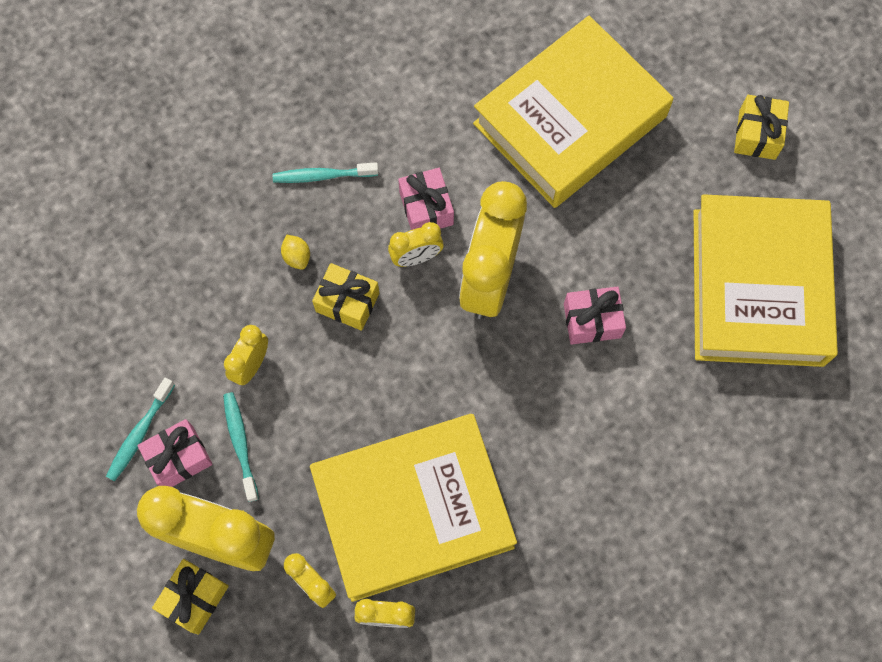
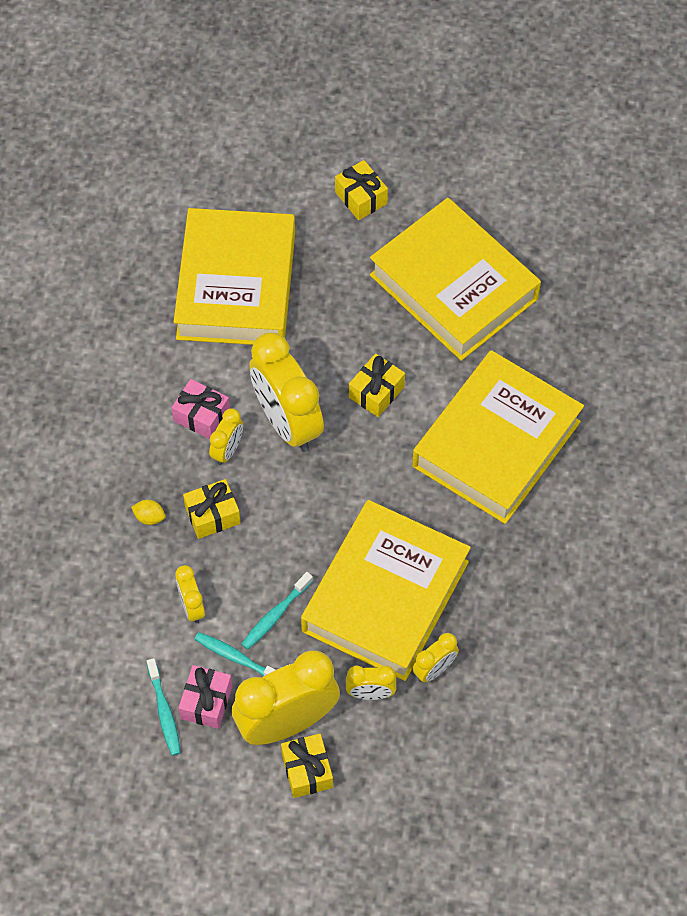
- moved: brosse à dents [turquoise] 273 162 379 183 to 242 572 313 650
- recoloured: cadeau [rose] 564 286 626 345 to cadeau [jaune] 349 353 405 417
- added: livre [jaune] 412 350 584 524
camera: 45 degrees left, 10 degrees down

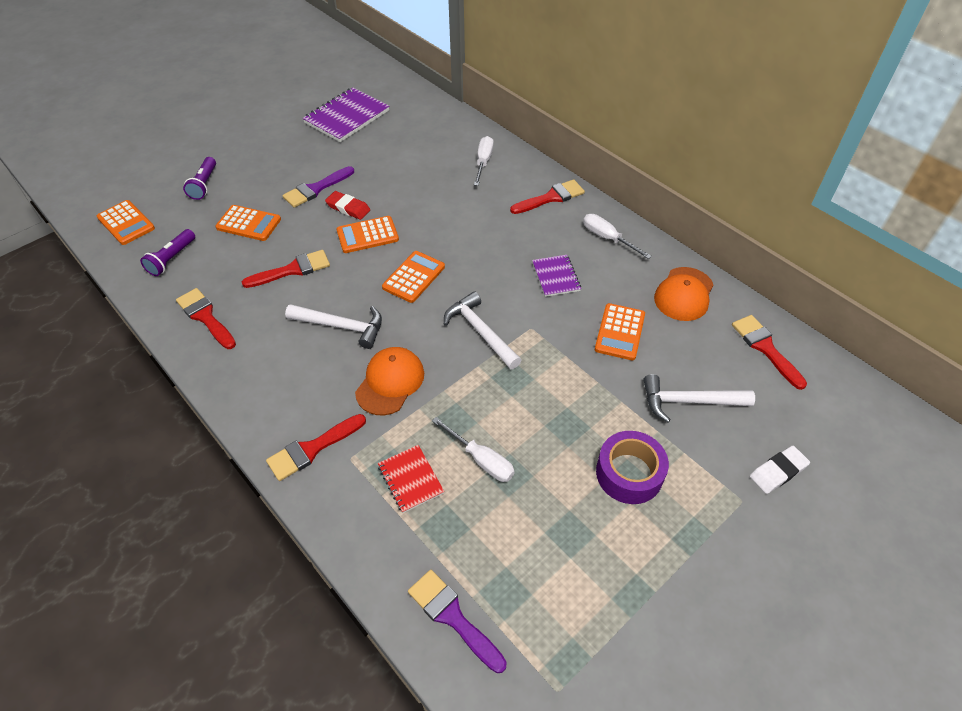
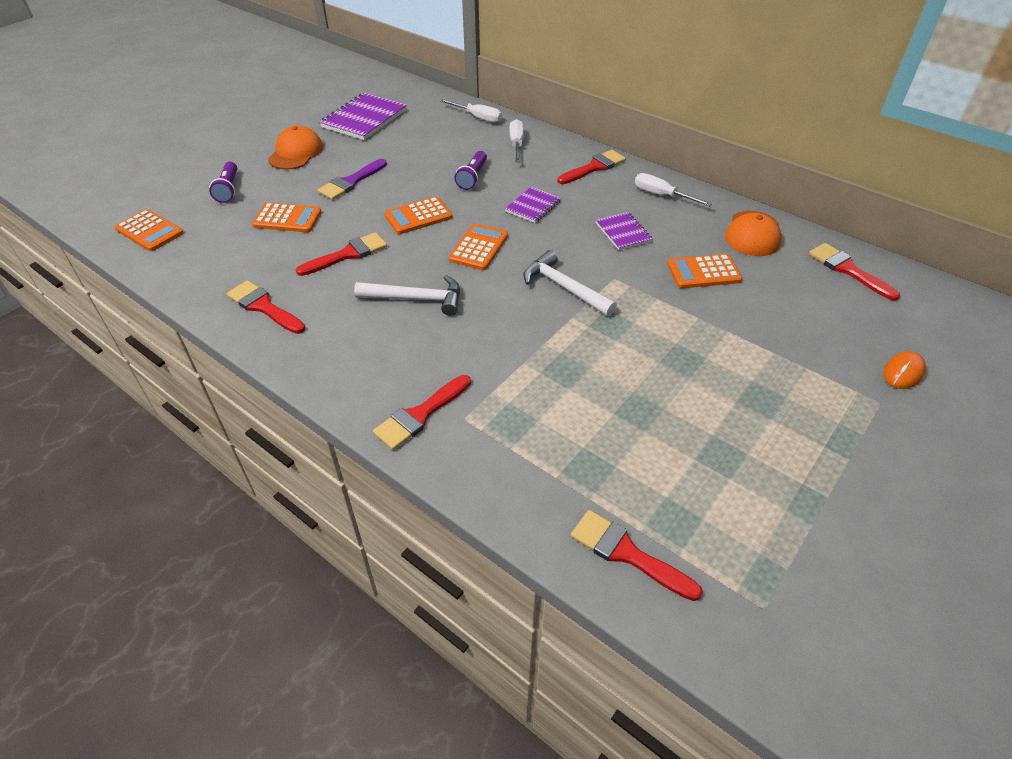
- removed: gomme [rouge] 325 191 370 220
- moved: lampe de poche [violet] 140 229 195 276 to 455 151 487 190
- turned: calculatrice [orange] 595 303 645 360 = 667 254 742 288 75 degrees clockwise
- moved: casquette [orange] 355 347 424 415 to 268 125 323 170
- removed: marteau [blanc] 643 374 755 422
- moved: tournevis [blanc] 432 417 515 482 to 440 99 502 123
- removed: ruban adhésif [violet] 596 431 669 504
- removed: carnet [rouge] 378 445 444 513
- replaced: gomme [blanc] 750 446 810 494 to souris [orange] 884 351 926 389
- recoloured: pinceau [violet] 408 570 507 673 to pinceau [rouge] 571 510 703 601
- added: carnet [violet] 505 187 561 223
camera: 10 degrees left, 5 degrees down

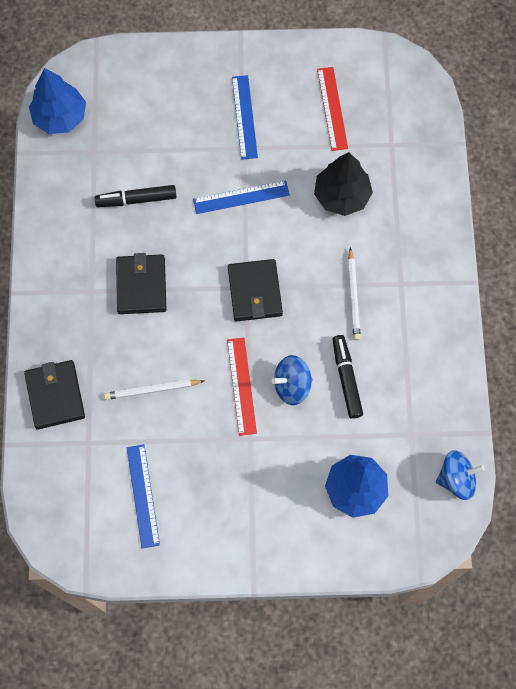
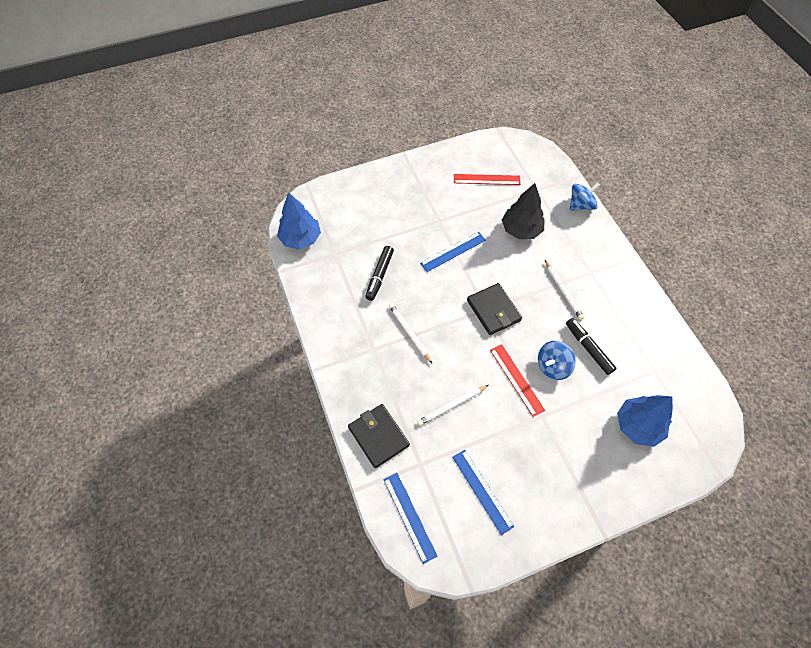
- turned: règle [rouge] 317 67 348 151 = 454 174 521 185 60 degrees counterclockwise
- moved: règle [bleu] 232 75 258 160 to 384 473 438 564
- turned: feutre [noir] 95 185 177 207 = 365 246 394 301 45 degrees counterclockwise
- replaced: portefeuille [noir] 116 253 167 314 to crayon [blanc] 389 303 432 363
- moved: toupie [bleu] 436 450 485 500 to 570 182 600 211
camera: 20 degrees left, 10 degrees down

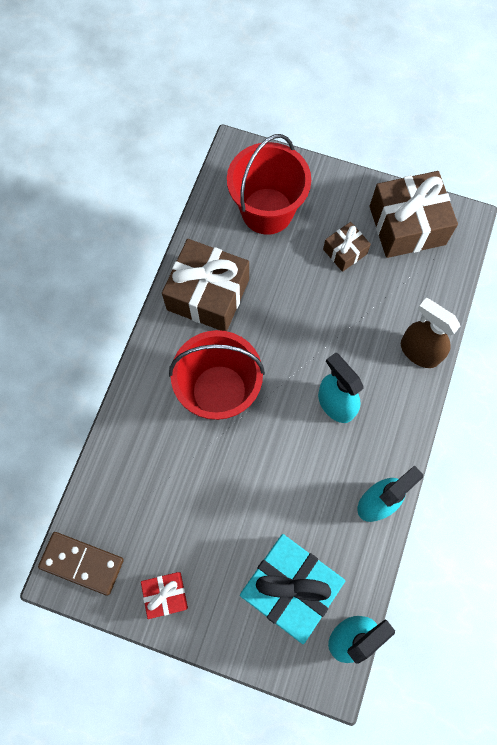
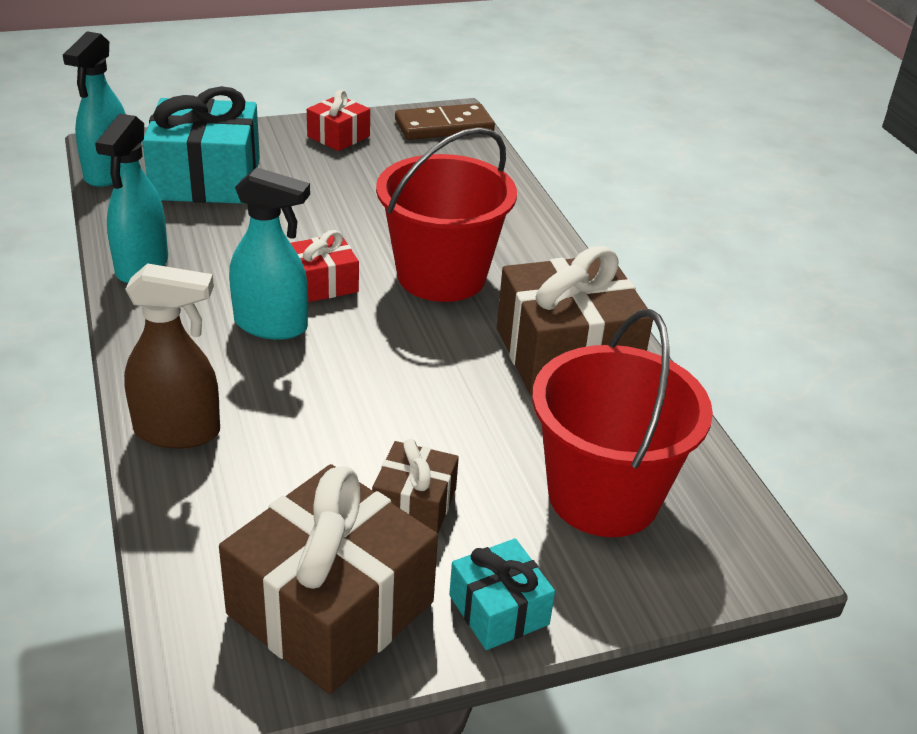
- added: cadeau [rouge] 290 230 359 302
- added: cadeau [turquoise] 449 538 555 650
camera: 140 degrees right, 35 degrees down

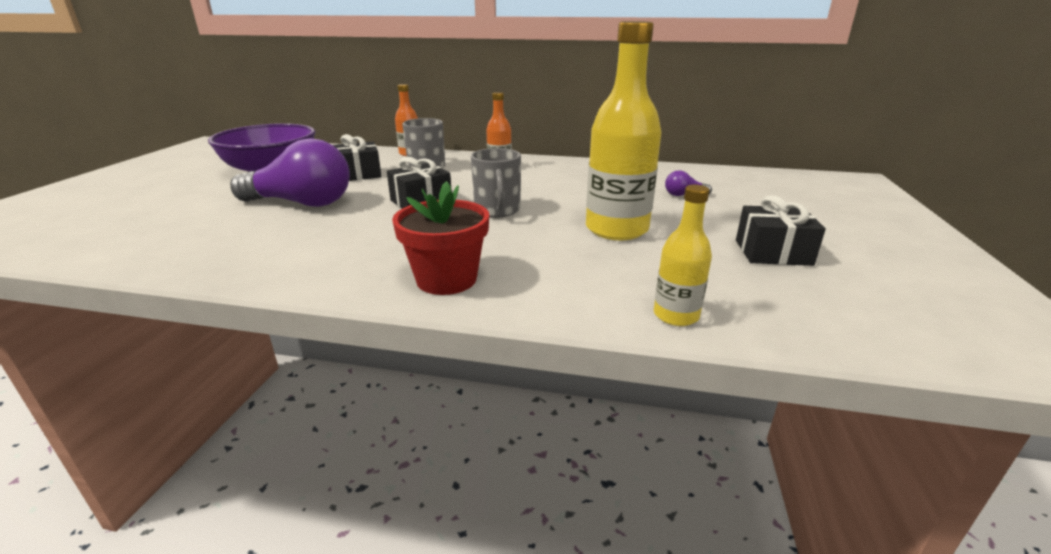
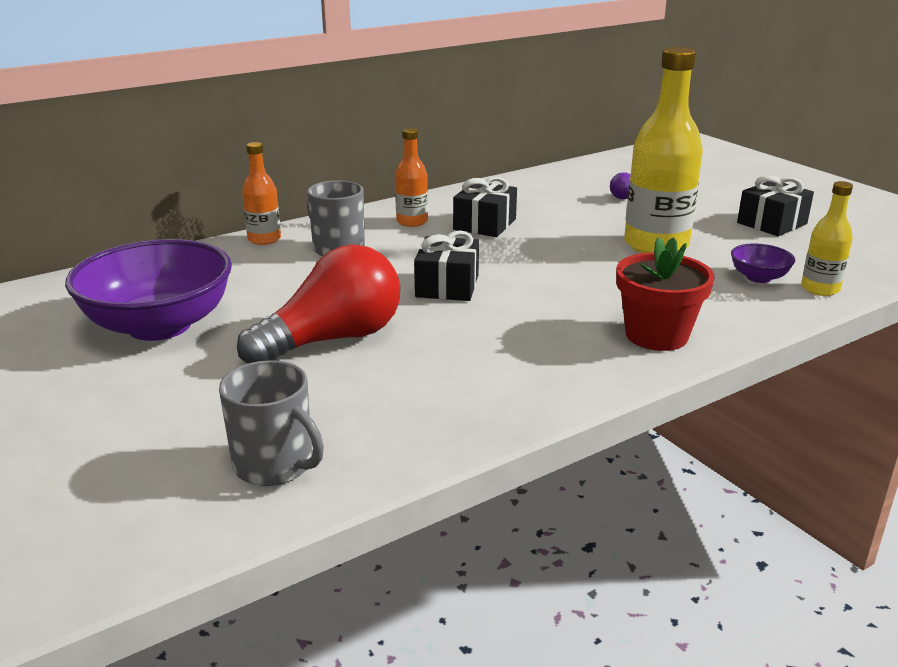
- moved: cadeau [noir] 334 134 382 181 to 453 177 517 237
- recoloured: ampoule [violet] 230 138 350 207 to ampoule [rouge] 237 245 400 364
- moved: tasse [gris] 471 148 521 217 to 219 360 324 486
- added: bol [violet] 731 243 795 283
camera: 45 degrees left, 0 degrees up

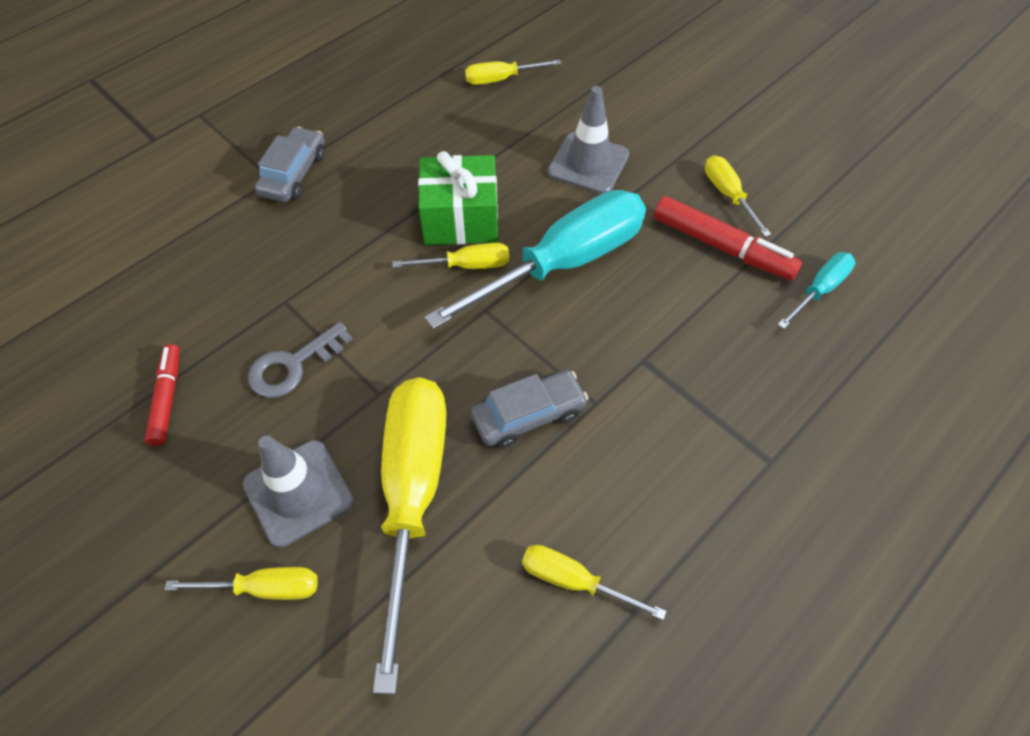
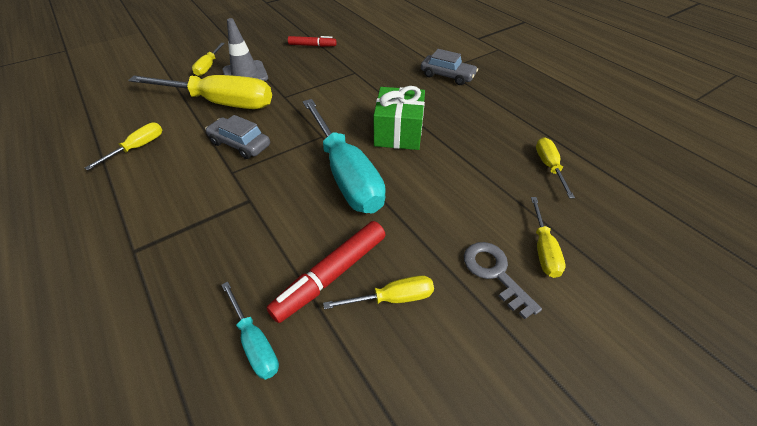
- removed: cône de chantier [gris] 548 86 629 194
- moved: tournevis [jaune] 392 243 509 269 to 531 197 566 278
- moved: clé [gris] 248 322 353 398 to 464 242 542 319
- turned: voiture [gris] 471 370 589 449 = 205 115 270 159 135 degrees clockwise
camera: 100 degrees right, 10 degrees down

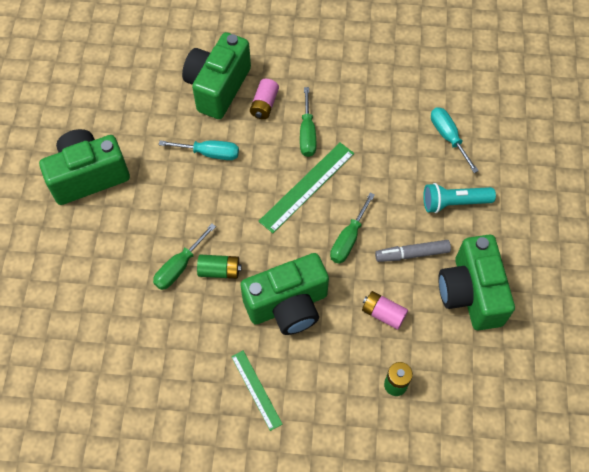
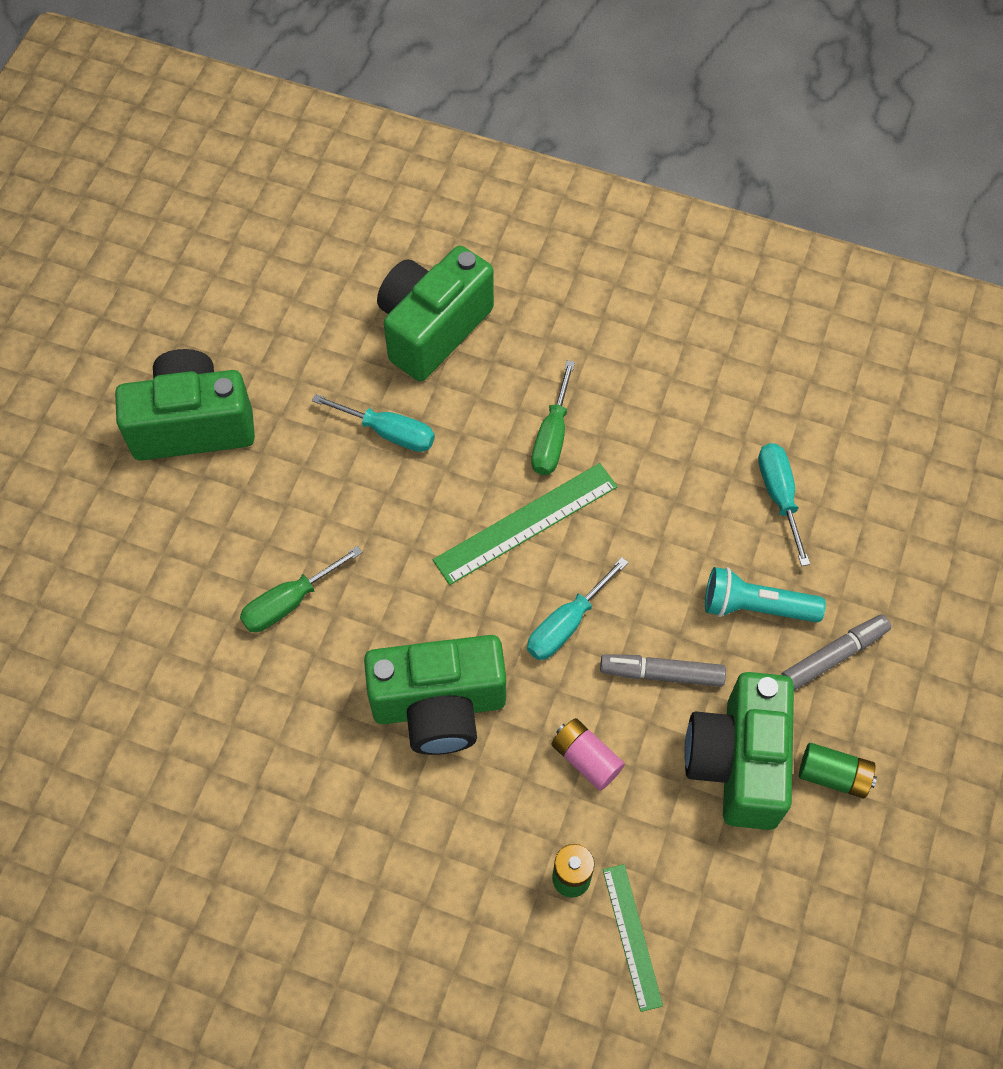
- removed: pile [rose] 250 79 279 119
- recoloured: tournevis [vert] 330 192 375 264 to tournevis [turquoise] 527 557 629 660
- moved: pile [vert] 197 255 242 279 to 799 743 877 798
- moved: règle [vert] 231 351 282 431 to 603 864 663 1012
- added: feutre [gris] 782 615 891 691
camera: 15 degrees right, 0 degrees up

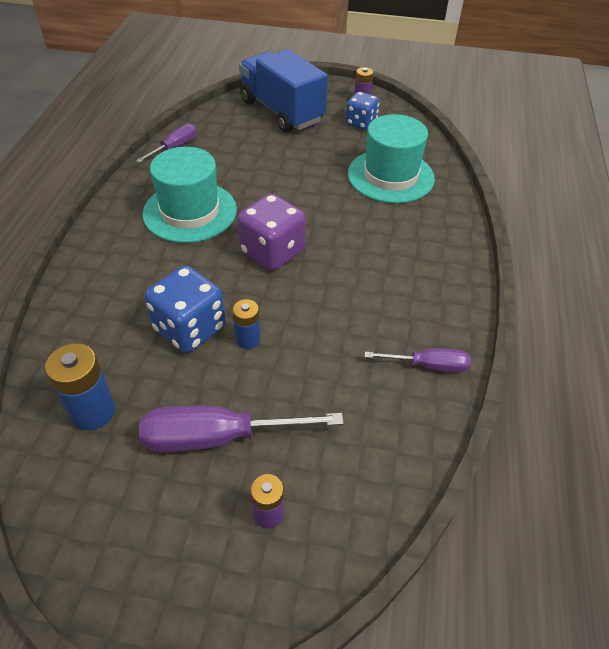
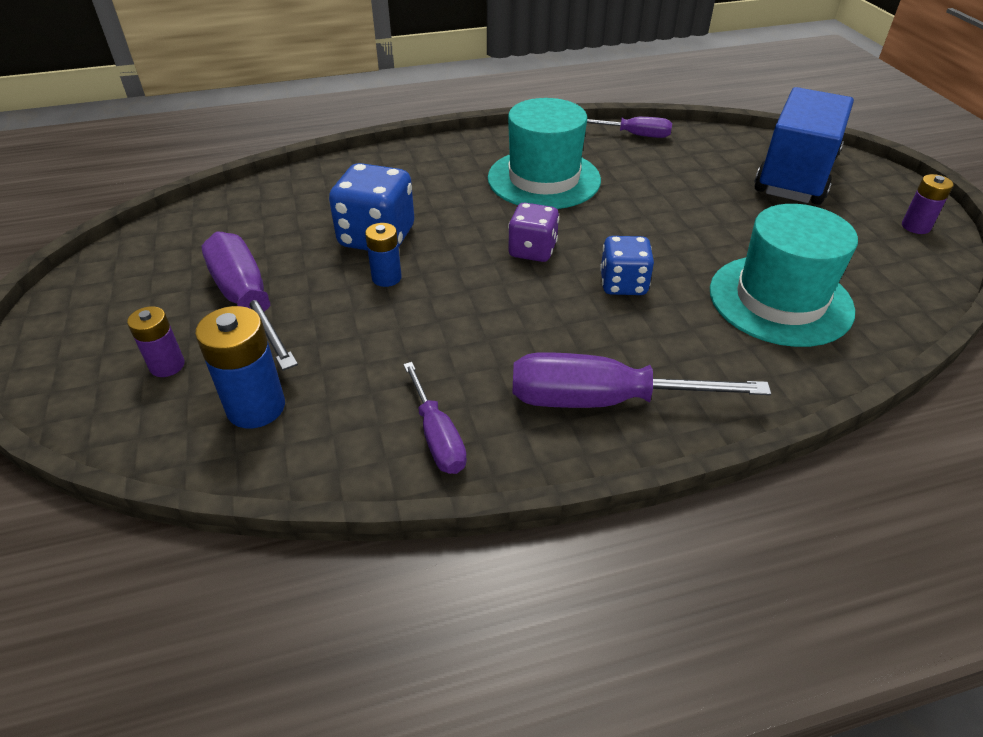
- moved: dé [bleu] 346 92 379 130 to 600 236 654 295
- resized: dé [violet] 237 194 306 271 = 508 203 559 262 x0.65
- moved: pile [bleu] 45 344 115 430 to 195 306 285 428
- added: tournevis [violet] 512 352 771 408
camera: 65 degrees right, 5 degrees down

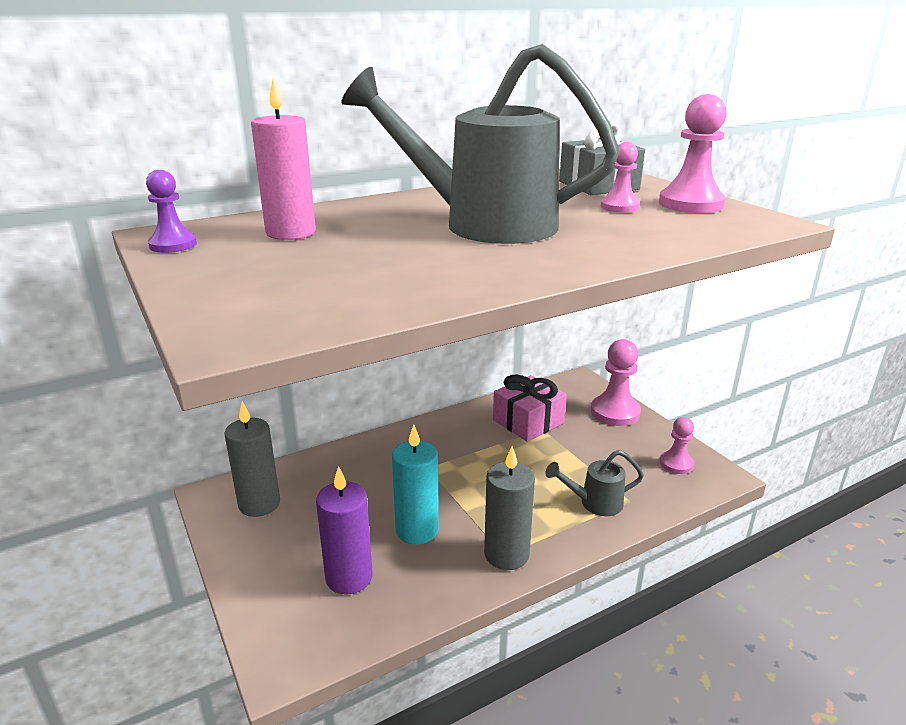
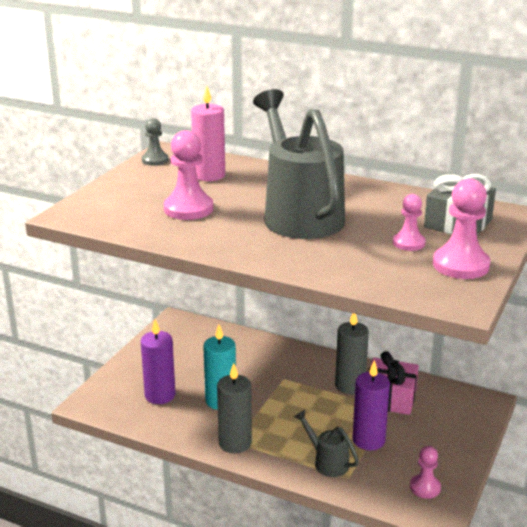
- recoloured: pion [violet] 146 170 197 253 to pion [gris] 142 118 168 166
- moved: pion [rose] 591 339 641 426 to 164 130 213 220
- moved: bougie [gris] 224 401 280 517 to 335 313 369 394
- added: bougie [violet] 352 360 390 450
camera: 55 degrees right, 0 degrees up

